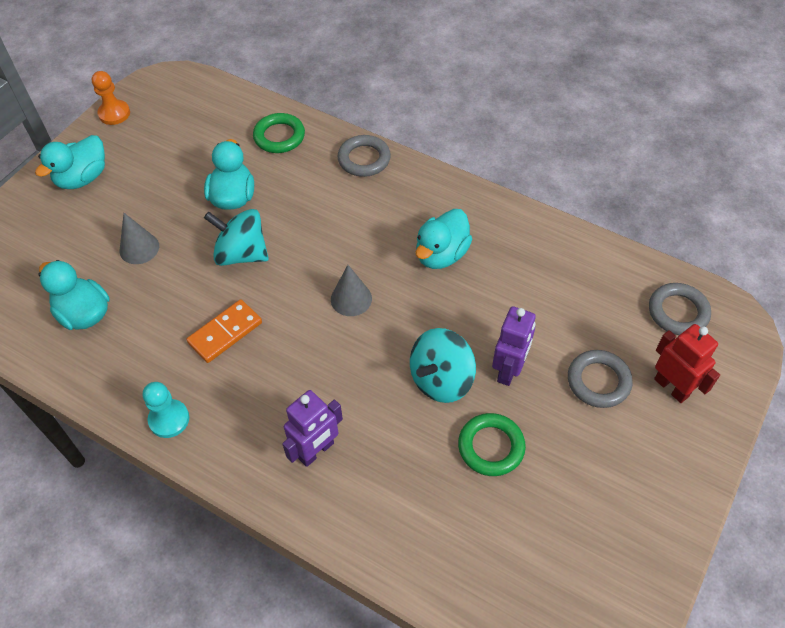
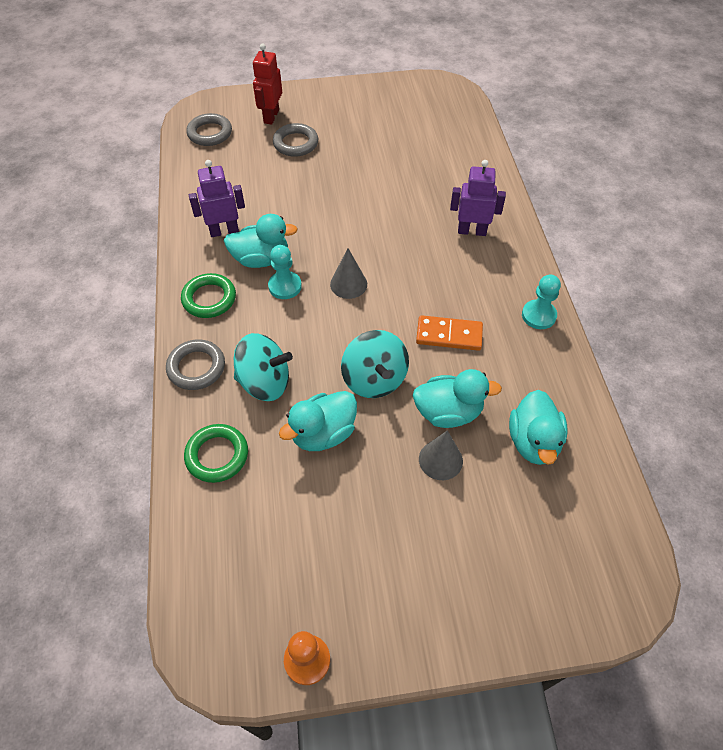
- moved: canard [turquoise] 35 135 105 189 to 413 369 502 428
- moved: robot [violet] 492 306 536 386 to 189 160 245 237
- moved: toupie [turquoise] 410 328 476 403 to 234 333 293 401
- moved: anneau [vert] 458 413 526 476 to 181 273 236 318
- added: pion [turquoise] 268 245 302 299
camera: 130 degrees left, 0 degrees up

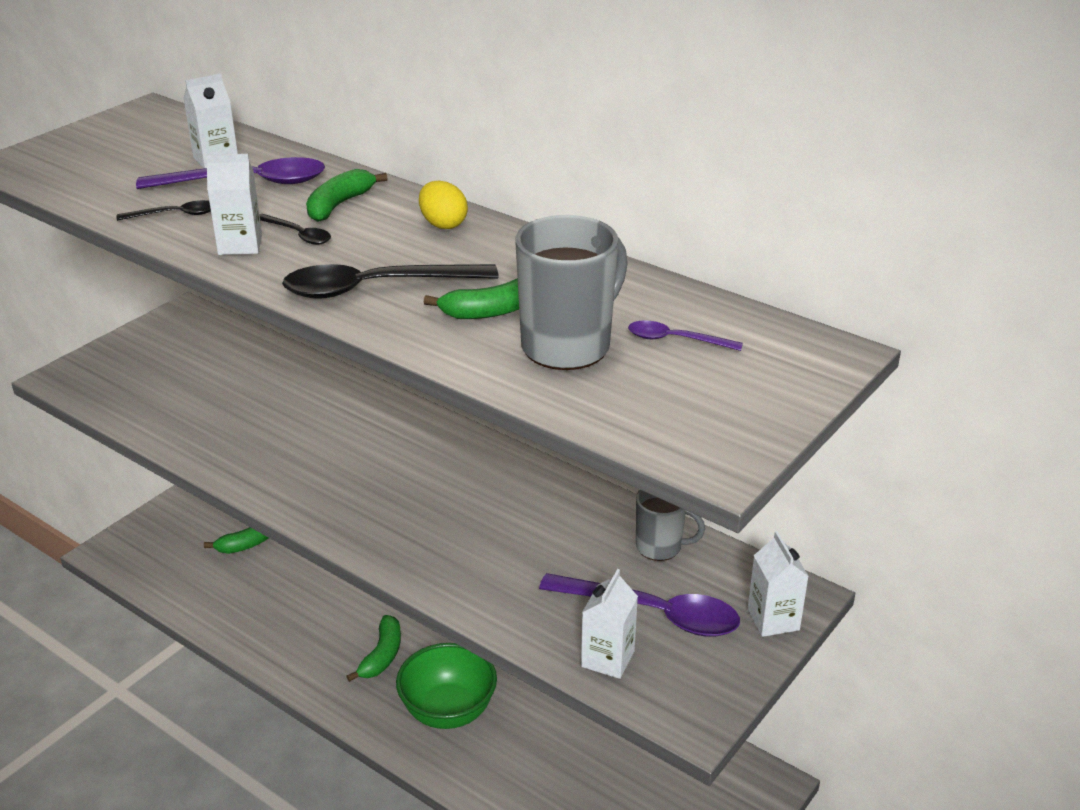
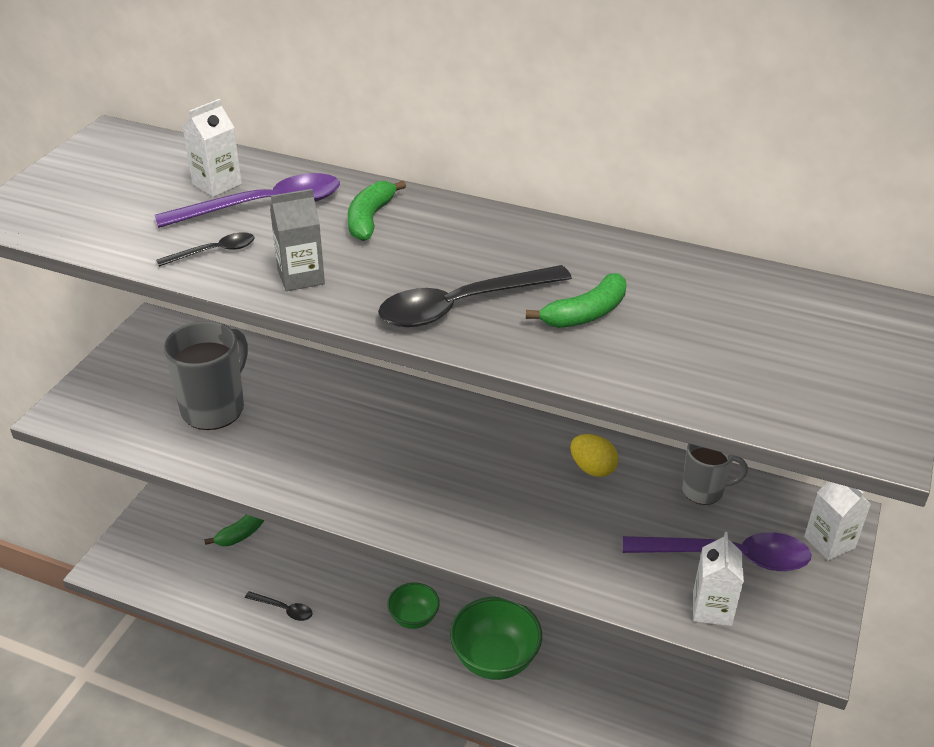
- recoloured: brique de lait [blanc] 206 154 262 255 to brique de lait [gris] 270 189 325 291
- moved: œuf [jaune] 419 180 468 229 to 570 434 618 477
- moved: cuillère [noir] 259 214 331 245 to 245 591 312 621
- moved: tasse [gris] 515 215 628 370 to 163 321 248 430
- removed: cuillère [violet] 628 320 743 351
- replaced: banane [vert] 346 615 401 682 to bol [vert] 387 582 440 629
camera: 15 degrees left, 5 degrees up

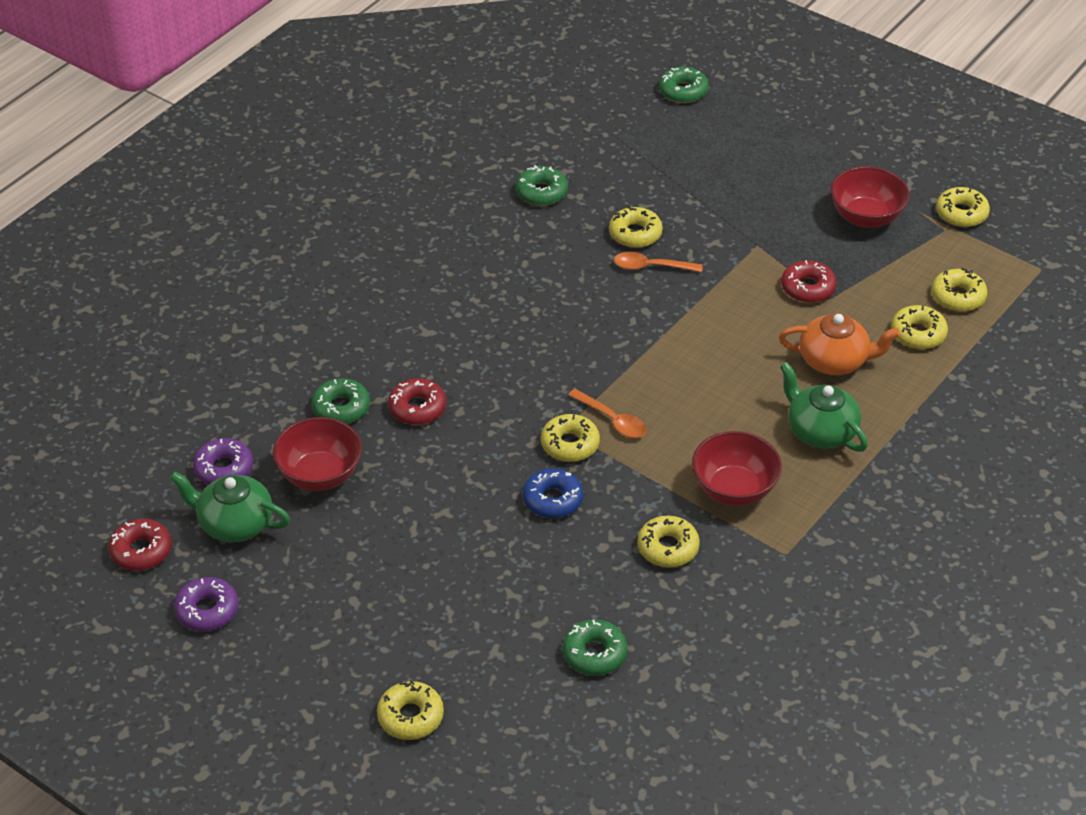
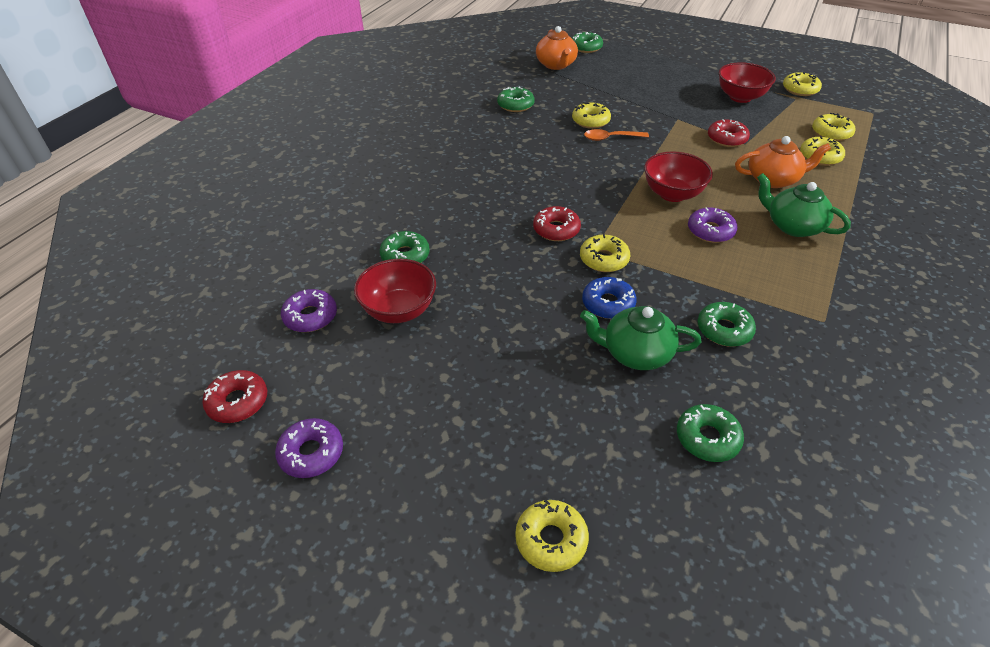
- moved: beignet [rouge] 388 378 446 425 to 533 206 581 241
- removed: cuillère [orange] 568 389 647 438
- moved: bol [rouge] 692 431 782 506 to 644 151 713 202
- moved: théière [vert] 170 472 290 542 to 580 306 702 370
- recoloured: beignet [jaune] 637 516 700 567 to beignet [vert] 697 302 756 347
- added: théière [orange] 536 26 578 70
- added: beignet [violet] 688 207 737 243
camera: 10 degrees left, 0 degrees up

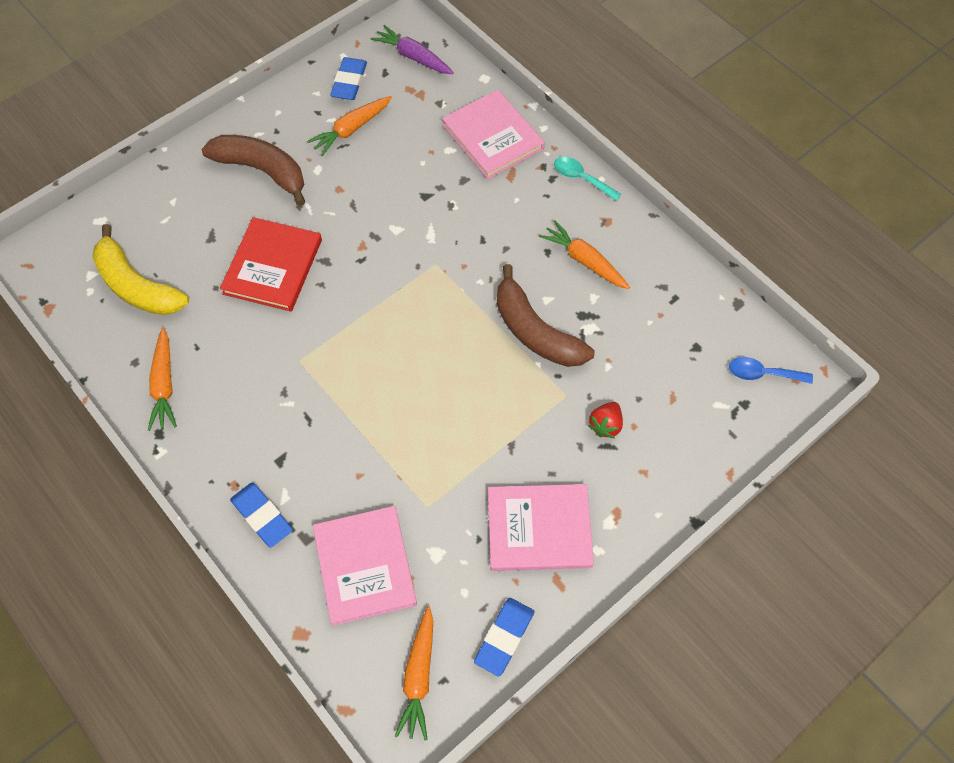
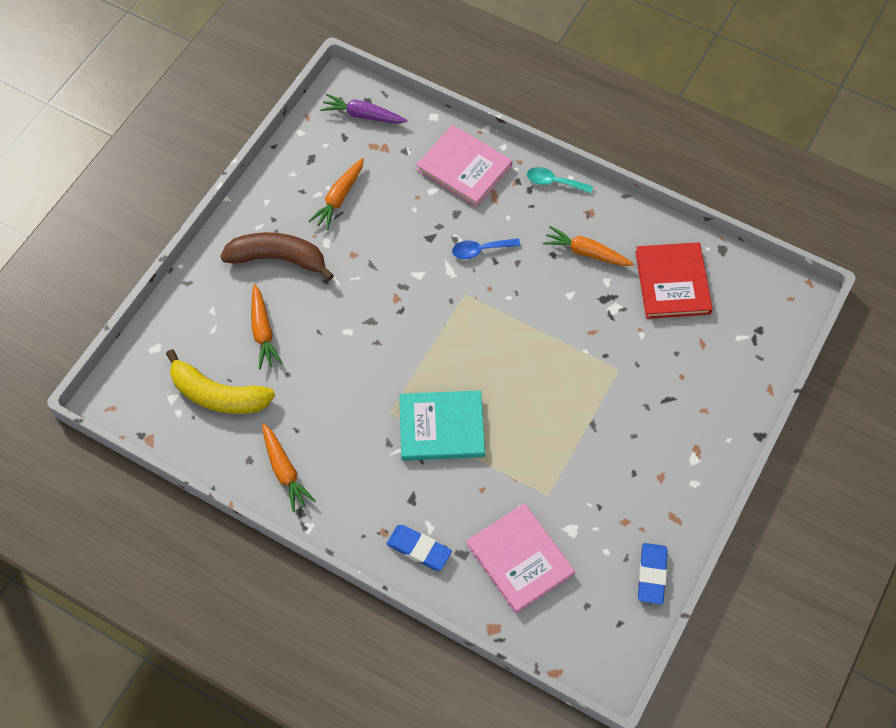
- removed: gomme [bleu] 330 57 367 100
- moved: livre [rouge] 220 217 322 312 to 635 242 713 319
- removed: banane [marron] 497 264 594 367
- moved: cuillère [bleu] 729 357 813 384 to 452 238 521 259
- removed: fraise [rouge] 589 402 623 438
- removed: livre [rose] 488 484 594 571
- moved: carotte [orange] 395 607 433 741 to 251 284 283 369
- added: livre [turquoise] 399 390 485 461
camera: 20 degrees left, 0 degrees up

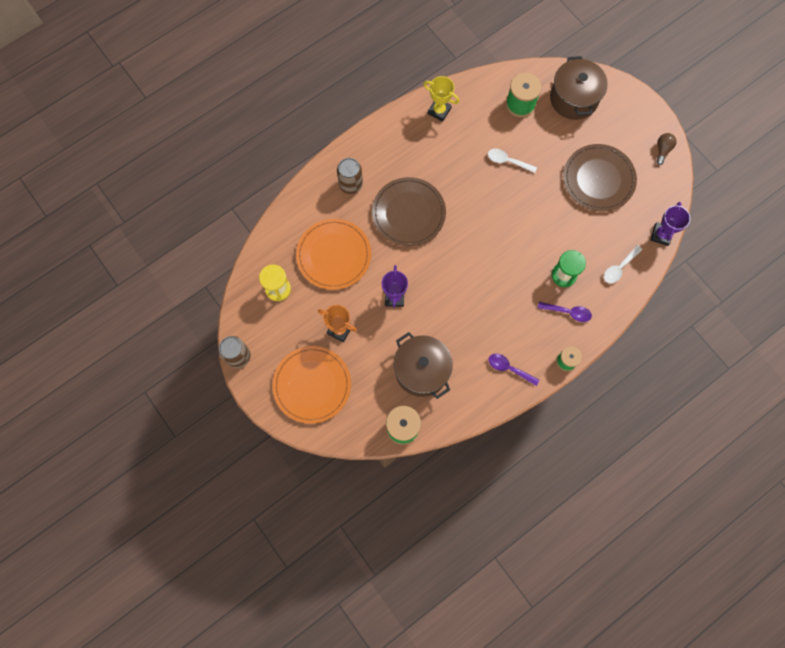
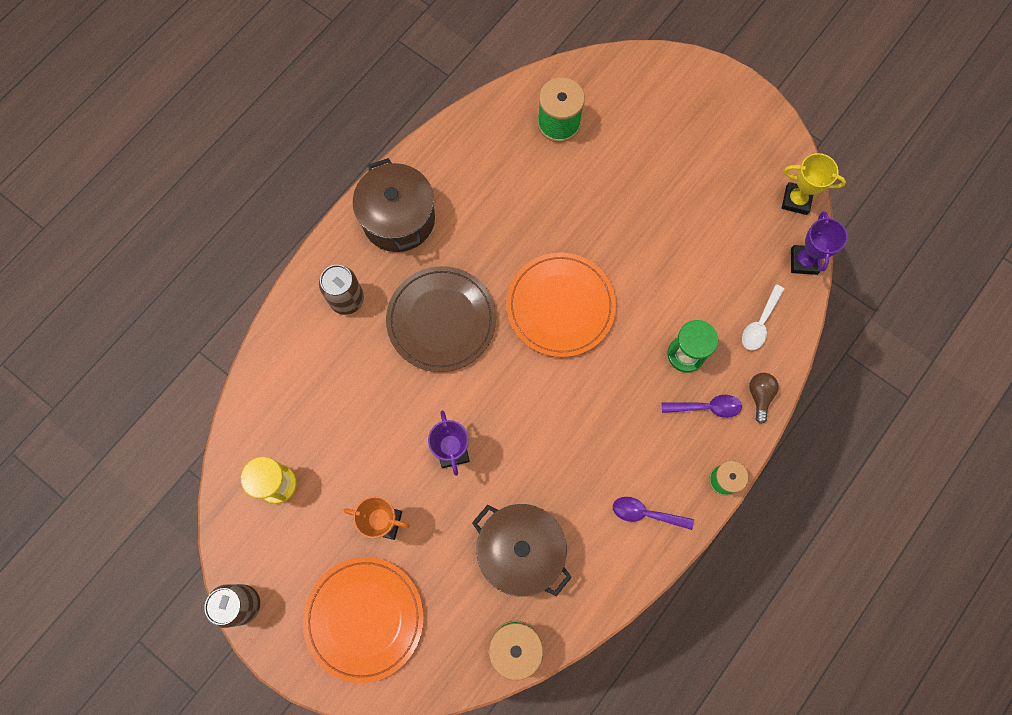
- moved: marmite [marron] 550 56 608 120 to 353 158 435 252
- moved: trophée [jaune] 424 76 460 122 to 782 153 846 215
- moved: ampoule [marron] 656 133 676 165 to 749 373 779 424
- removed: assiette [marron] 563 144 637 212
- removed: cuillère [blanc] 488 149 537 173
- moved: assiette [orange] 296 219 371 290 to 506 252 616 357
camera: 15 degrees left, 0 degrees up

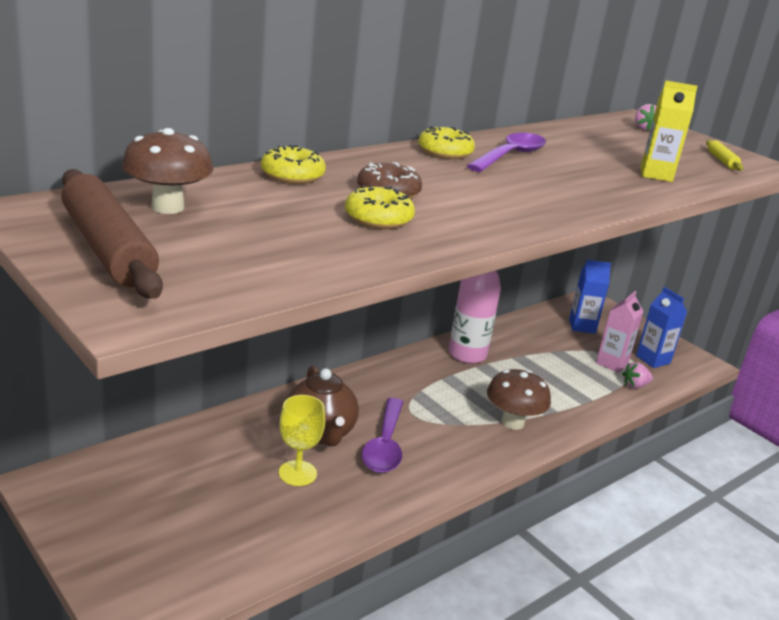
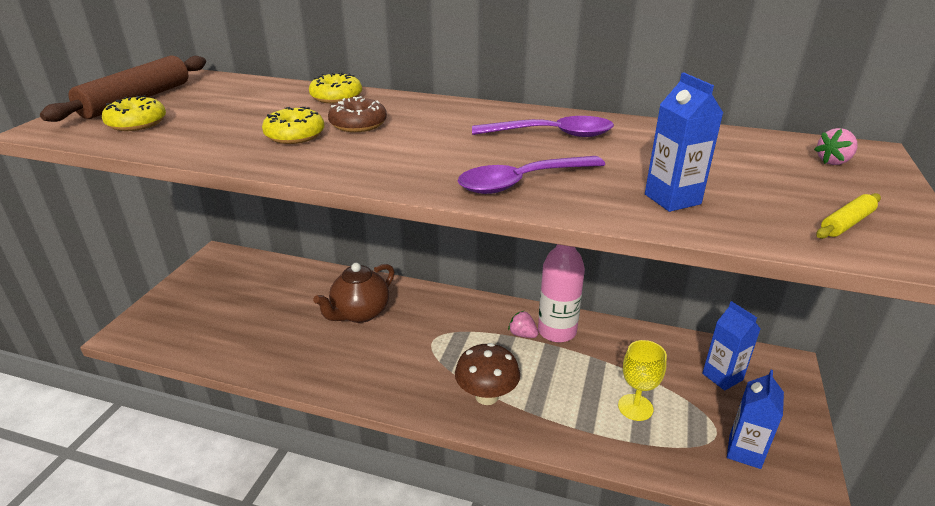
- recoloured: brique de lait [jaune] 640 80 698 182 to brique de lait [bleu] 645 72 723 212
- moved: beignet [jaune] 418 126 475 159 to 102 95 166 131
- removed: champignon [marron] 122 128 213 214
- removed: brique de lait [rose] 596 291 644 373
- moved: fraise [rose] 622 362 653 389 to 508 311 539 338
- moved: verre à pied [jaune] 279 395 325 486 to 618 340 667 421
- moved: cuillère [violet] 362 398 403 473 to 457 156 605 194
camera: 60 degrees right, 5 degrees up

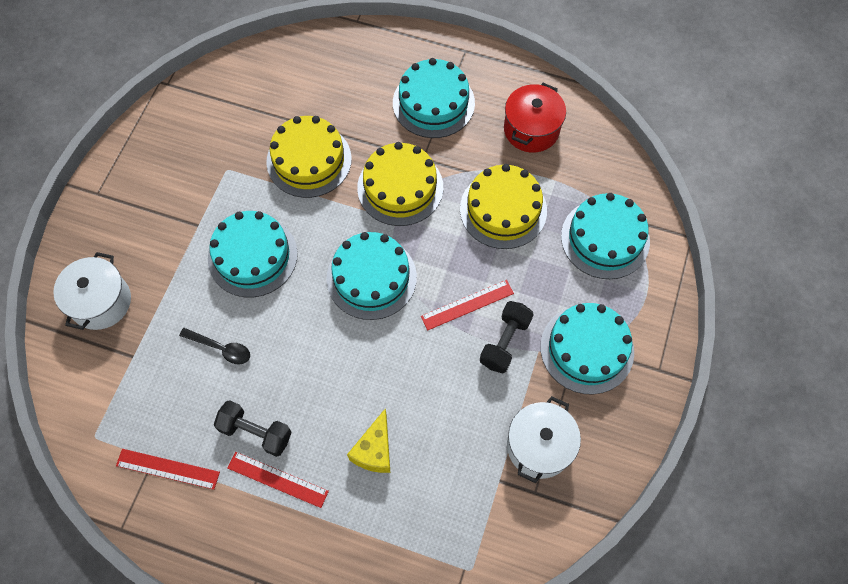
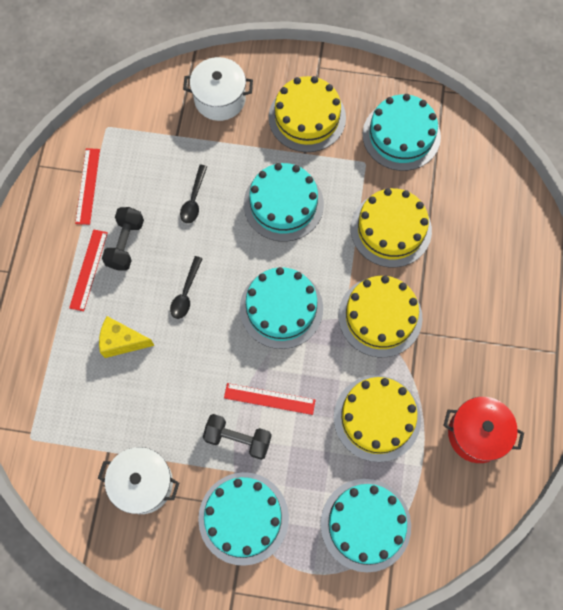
- moved: gâteau [turquoise] 393 58 475 138 to 363 94 441 171
- turned: règle [rouge] 421 280 514 330 = 224 383 315 415 45 degrees counterclockwise
- added: gâteau [jaune] 269 76 346 152
- added: cuillère [noir] 170 256 203 319
camera: 80 degrees right, 5 degrees up

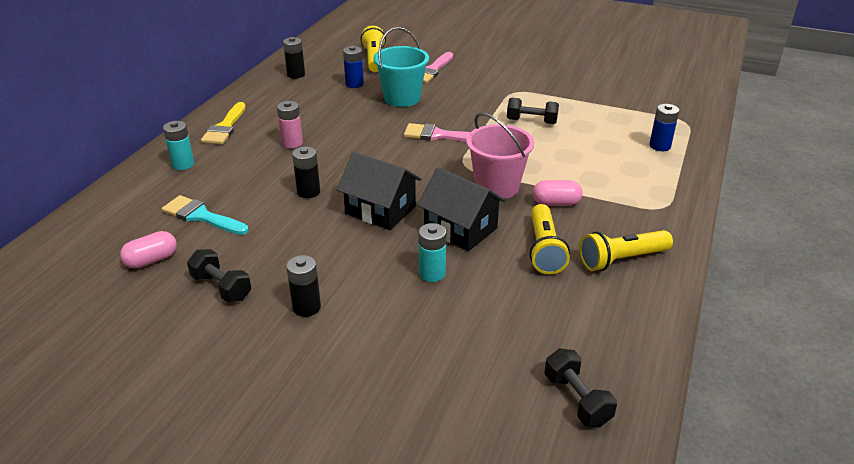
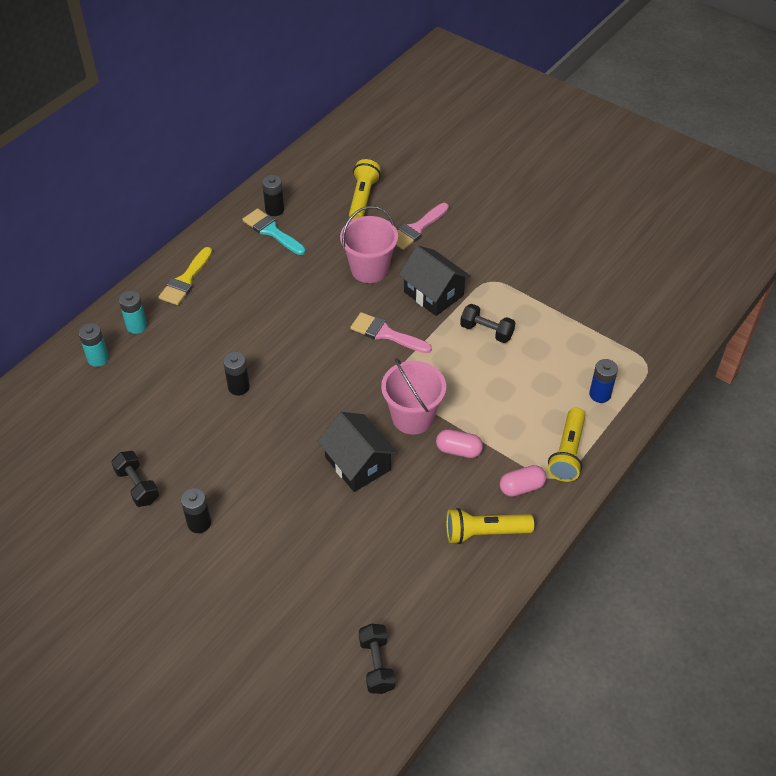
- recoloured: seau [turquoise] 373 27 429 107 to seau [rose] 340 206 398 283
- removed: pile [bleu] 343 46 364 88
- removed: pile [rose] 277 101 303 148
- moved: maison [noir] 337 152 421 230 to 399 245 471 316
- moved: pinceau [turquoise] 162 195 249 235 to 242 208 306 255
- moved: lampe de poche [jaune] 530 204 570 274 to 548 408 585 482
- moved: pile [turquoise] 419 223 446 282 to 79 323 109 367
- moved: gélule [rose] 120 231 177 268 to 500 465 546 497
camera: 15 degrees right, 15 degrees up

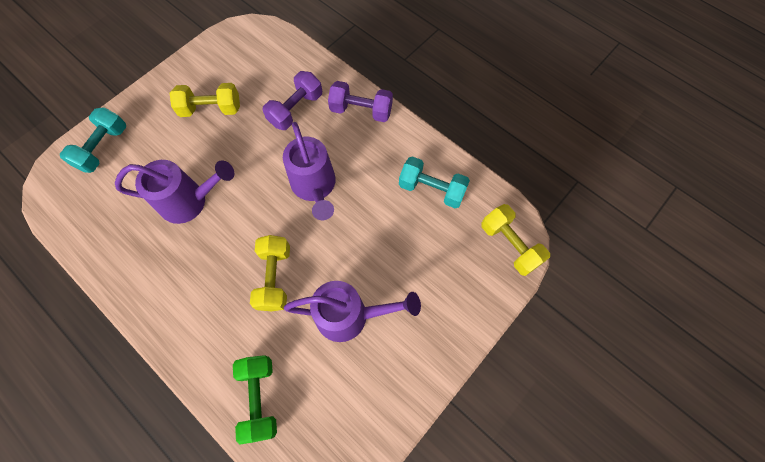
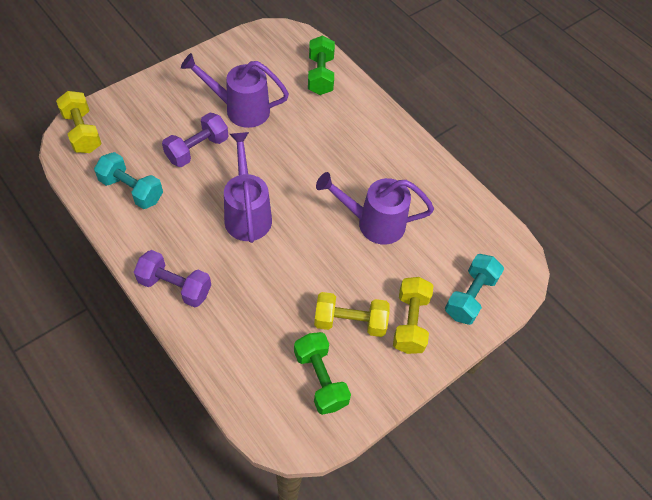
- moved: haltère [violet] 263 71 322 130 to 162 113 228 167
- moved: haltère [jaune] 250 235 290 311 to 393 277 433 354
- added: haltère [vert] 294 332 351 415
camera: 175 degrees left, 10 degrees down

